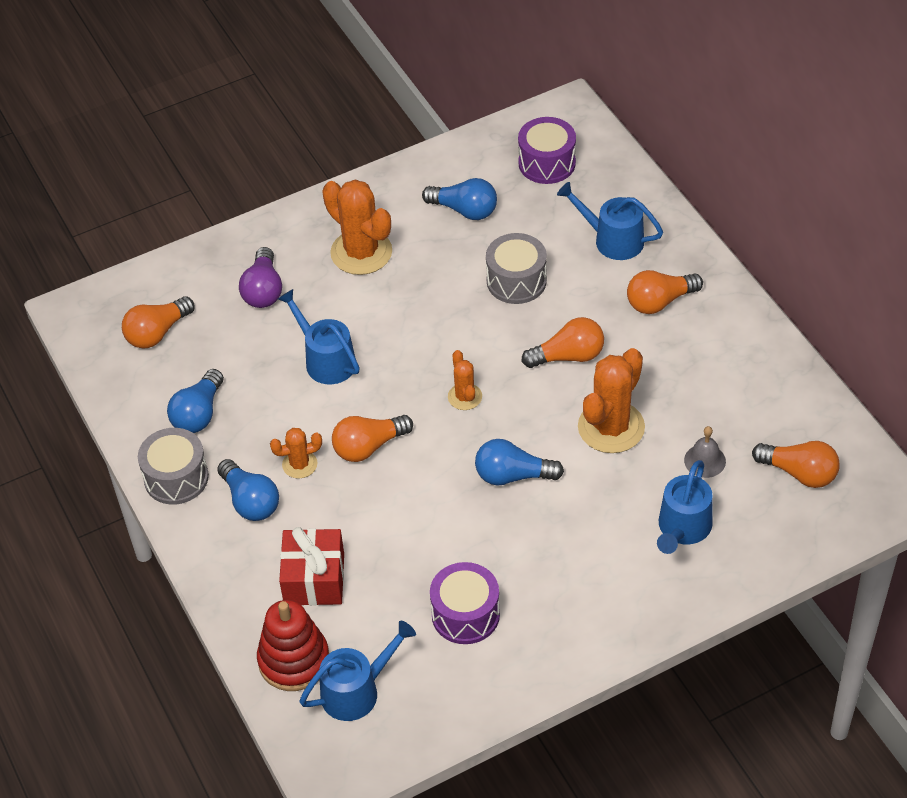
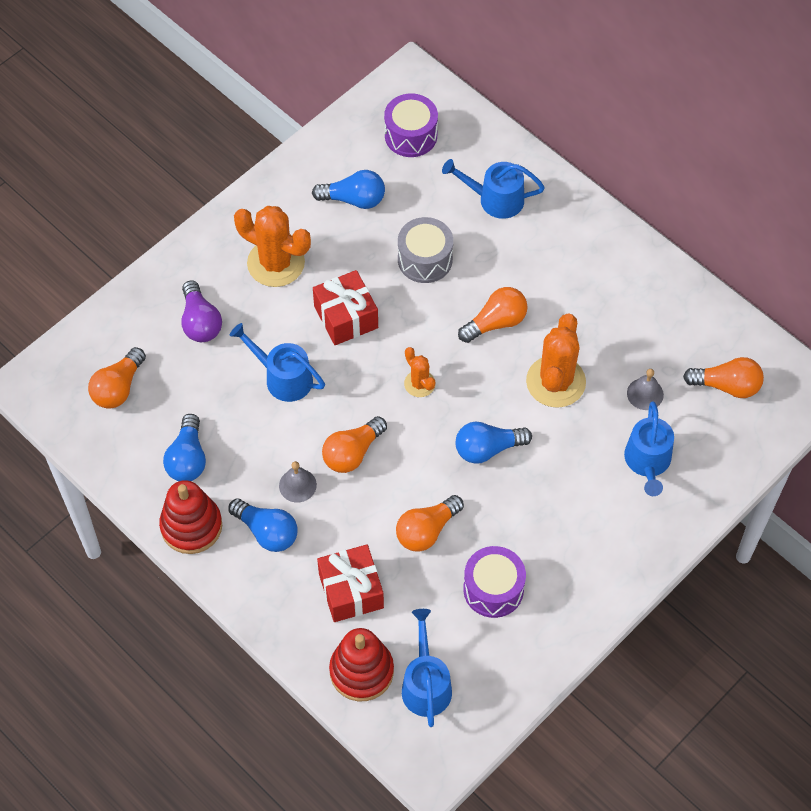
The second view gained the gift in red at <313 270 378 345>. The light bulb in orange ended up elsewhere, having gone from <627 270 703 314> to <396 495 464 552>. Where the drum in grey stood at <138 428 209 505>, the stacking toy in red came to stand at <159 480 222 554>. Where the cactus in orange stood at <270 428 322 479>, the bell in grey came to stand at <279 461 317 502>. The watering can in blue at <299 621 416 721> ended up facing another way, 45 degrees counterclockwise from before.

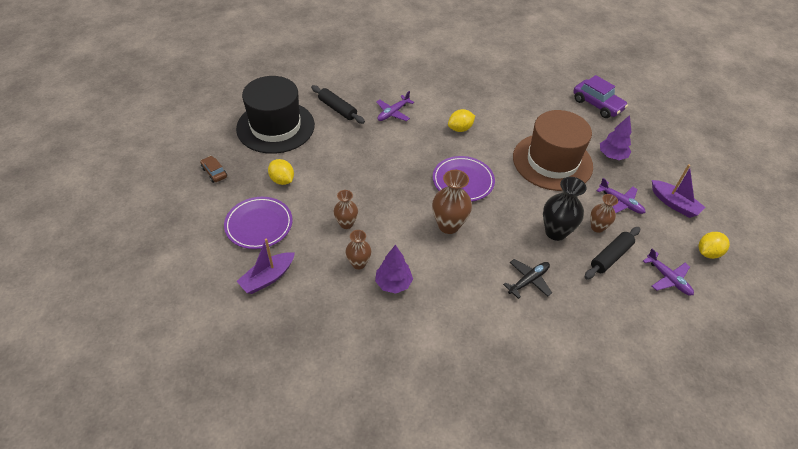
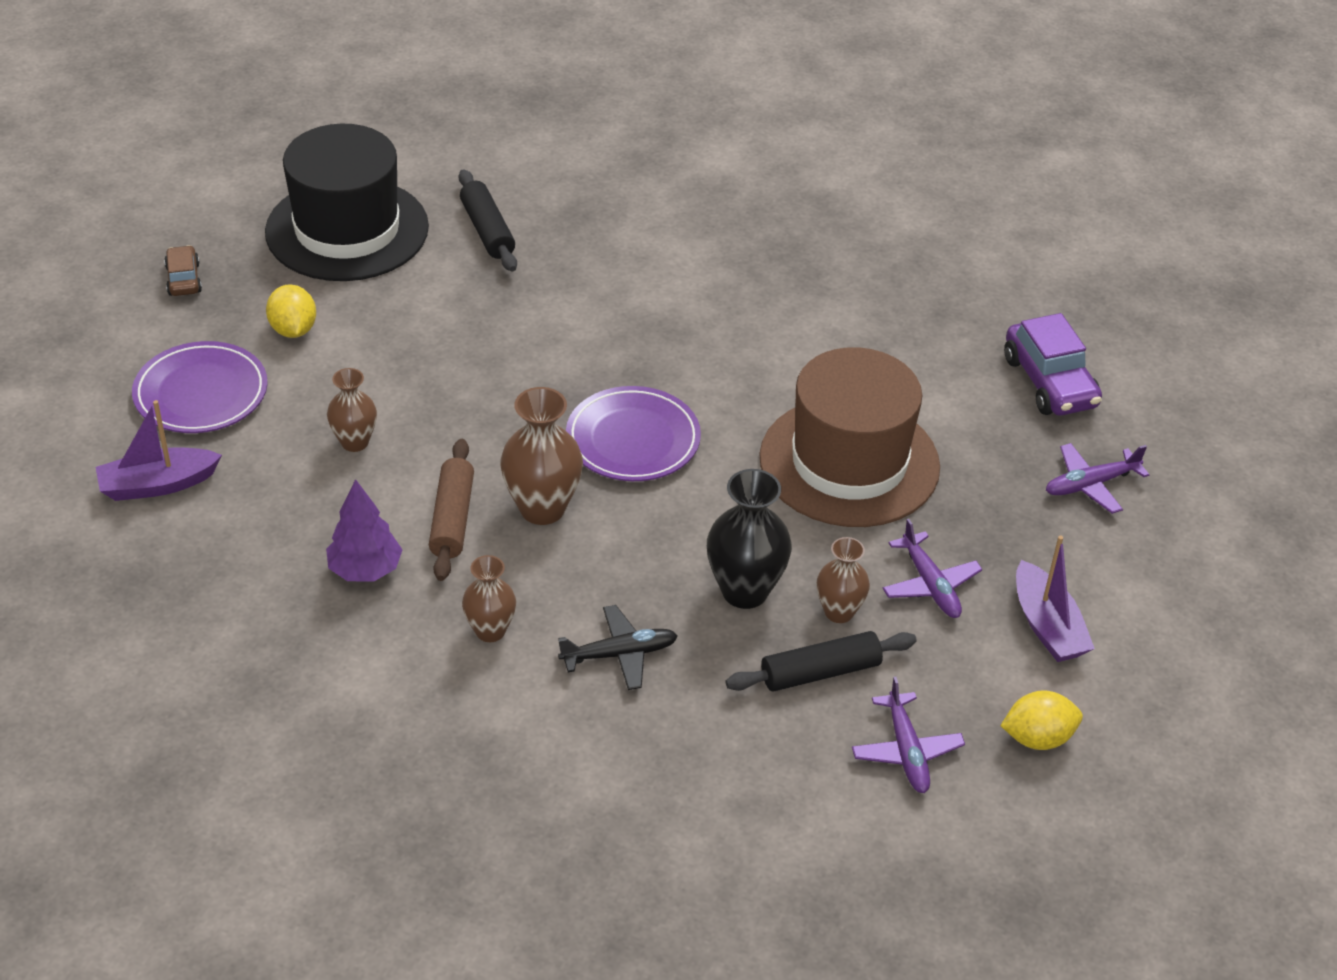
The second view lost the lemon in yellow at <448 109 475 132>. The second view lost the tree in purple at <600 115 631 160>. The second view gained the rolling pin in brown at <429 439 474 581>. The vase in brown ended up elsewhere, having gone from <346 230 371 270> to <462 555 516 642>. The plane in purple ended up elsewhere, having gone from <376 91 414 121> to <1046 443 1149 514>.

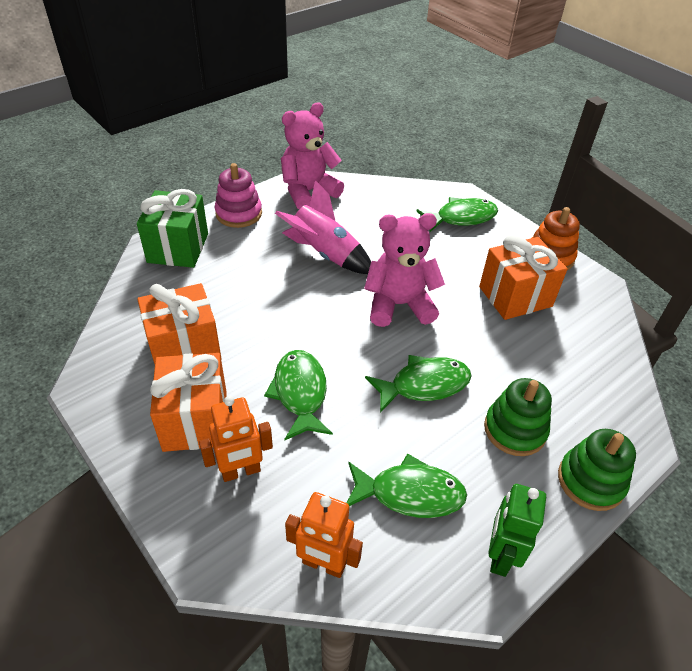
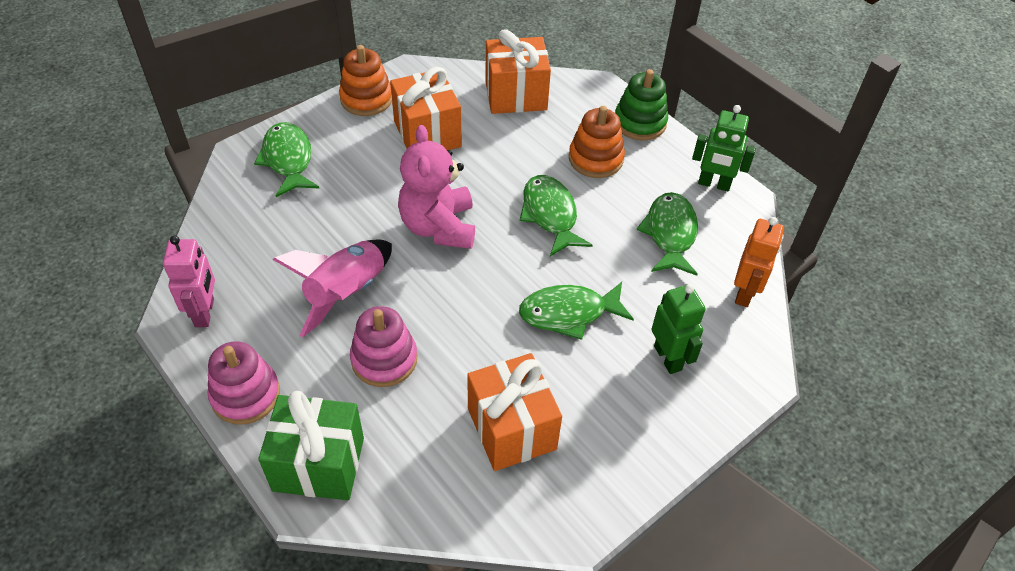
The second view gained the stacking toy in pink at <350 306 417 387>. The gift in orange ended up elsewhere, having gone from <150 353 227 452> to <485 29 551 114>. Where the teddy bear in pink stood at <281 103 344 209>, the robot in pink came to stand at <163 235 215 327>. What was the robot in orange at <199 396 273 482> turned into the robot in green at <652 284 706 374>. What was the stacking toy in green at <484 378 552 456> turned into the stacking toy in orange at <569 106 625 178>.

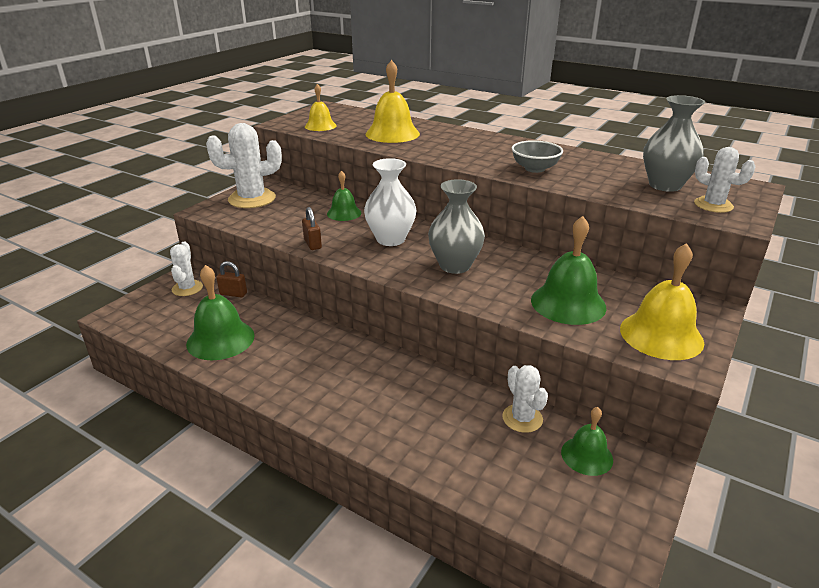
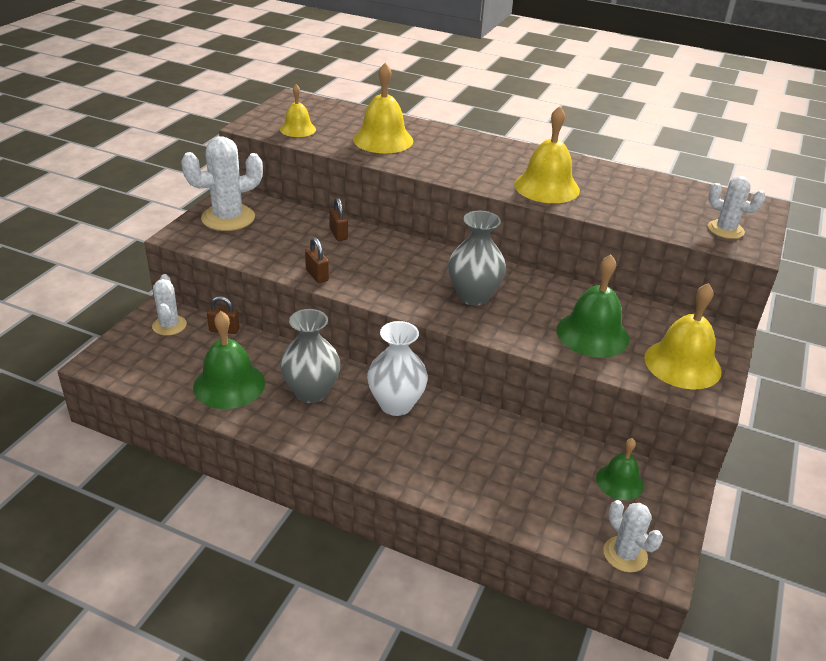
The vase in white ended up elsewhere, having gone from <364 158 417 246> to <367 321 428 416>. The cactus in white ended up elsewhere, having gone from <502 365 548 433> to <603 500 663 572>. The vase in grey ended up elsewhere, having gone from <643 95 705 192> to <280 309 340 403>. Where the bell in green stood at <327 171 361 221>, the padlock in brown came to stand at <329 198 348 241>. Where the bowl in grey stood at <512 140 563 173>, the bell in yellow came to stand at <514 106 580 203>.

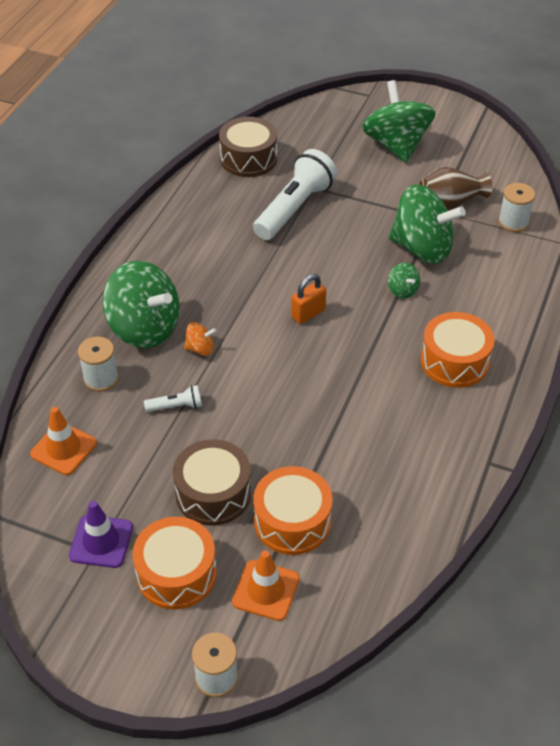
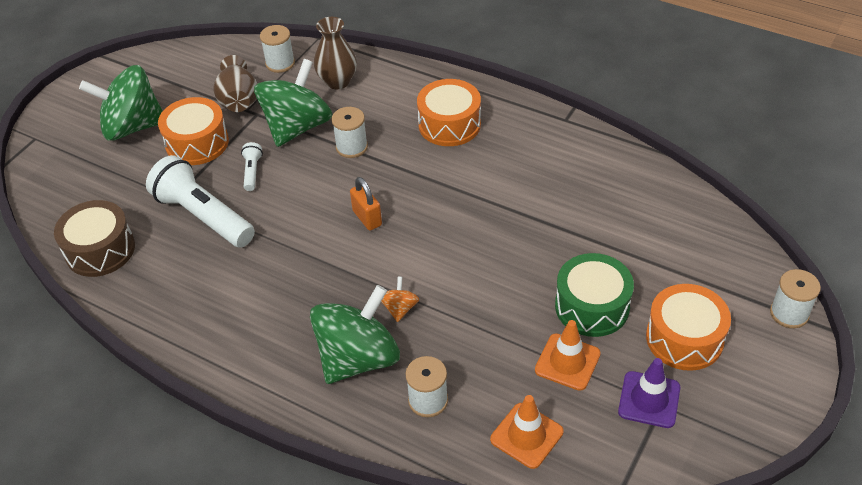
The second view gained the vase in brown at <314 17 357 89>. The flashlight in white ended up elsewhere, having gone from <144 385 202 412> to <241 142 263 191>. The traffic cone in orange ended up elsewhere, having gone from <232 550 300 621> to <535 320 601 391>. The drum in orange ended up elsewhere, having gone from <253 466 333 555> to <158 97 229 165>. Where the spinning top in green stood at <388 263 420 299>, the spool in white came to stand at <332 107 368 158>. What was the drum in brown at <173 439 251 526> turned into the drum in green at <555 253 634 337>.

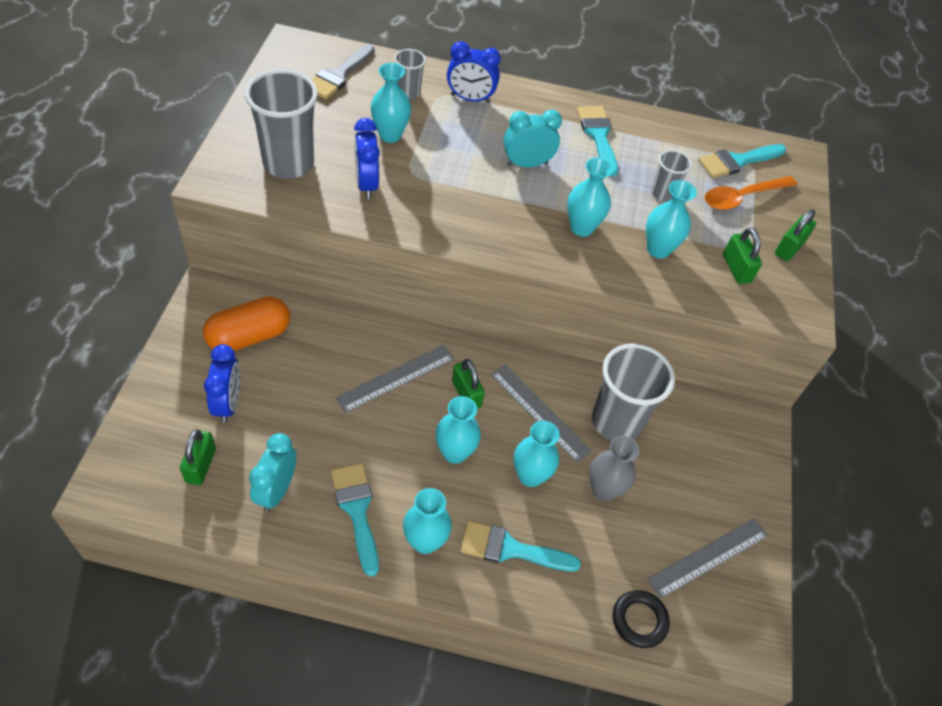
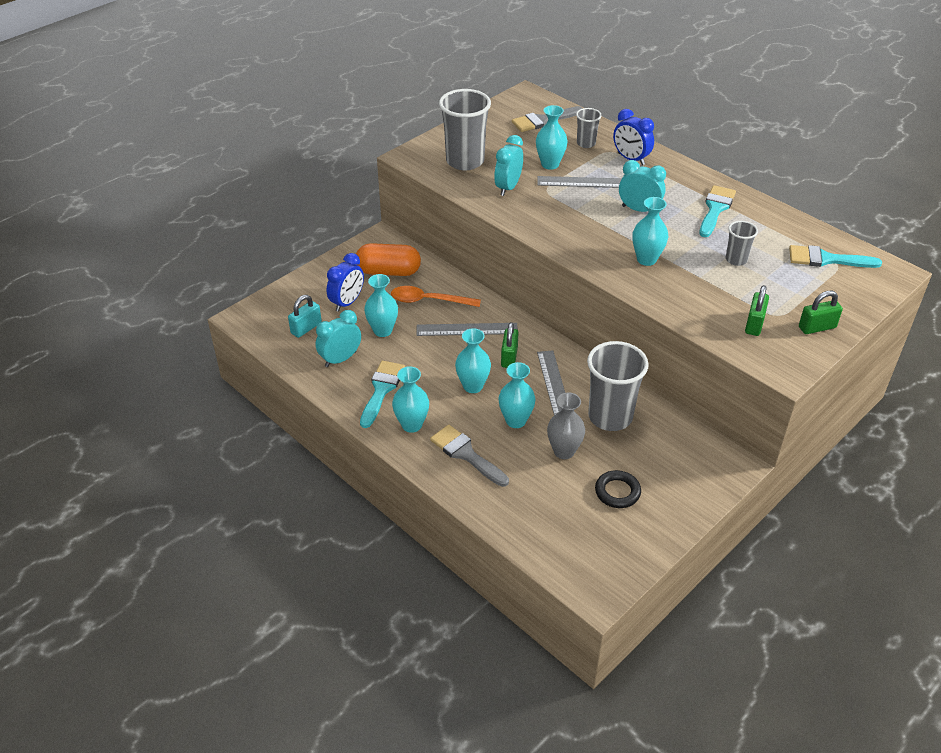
The ring in black ended up elsewhere, having gone from <613 590 670 648> to <595 470 641 508>. The vase in turquoise ended up elsewhere, having gone from <646 180 697 258> to <364 274 398 337>. The ruler in grey ended up elsewhere, having gone from <647 518 768 599> to <537 176 622 188>. The spoon in orange ended up elsewhere, having gone from <705 176 797 210> to <391 286 481 307>. What was the padlock in green at <180 429 216 485> turned into the padlock in turquoise at <288 295 322 338>. What was the clock in blue at <354 118 380 199> turned into the clock in turquoise at <494 135 523 196>. What was the brush in turquoise at <460 521 581 572> turned into the brush in grey at <430 425 509 487>.

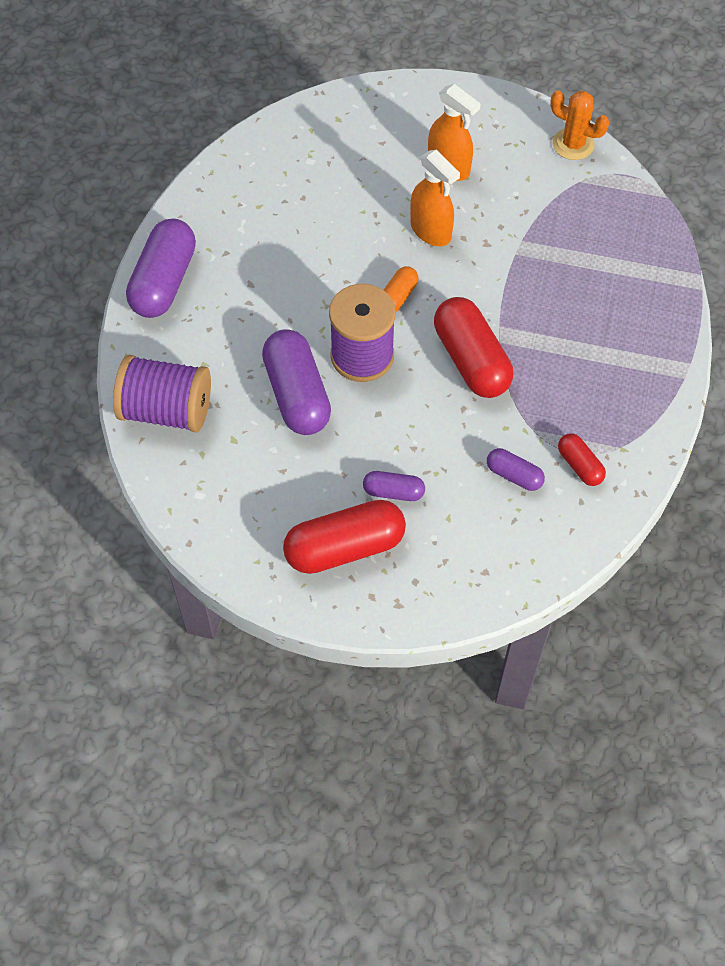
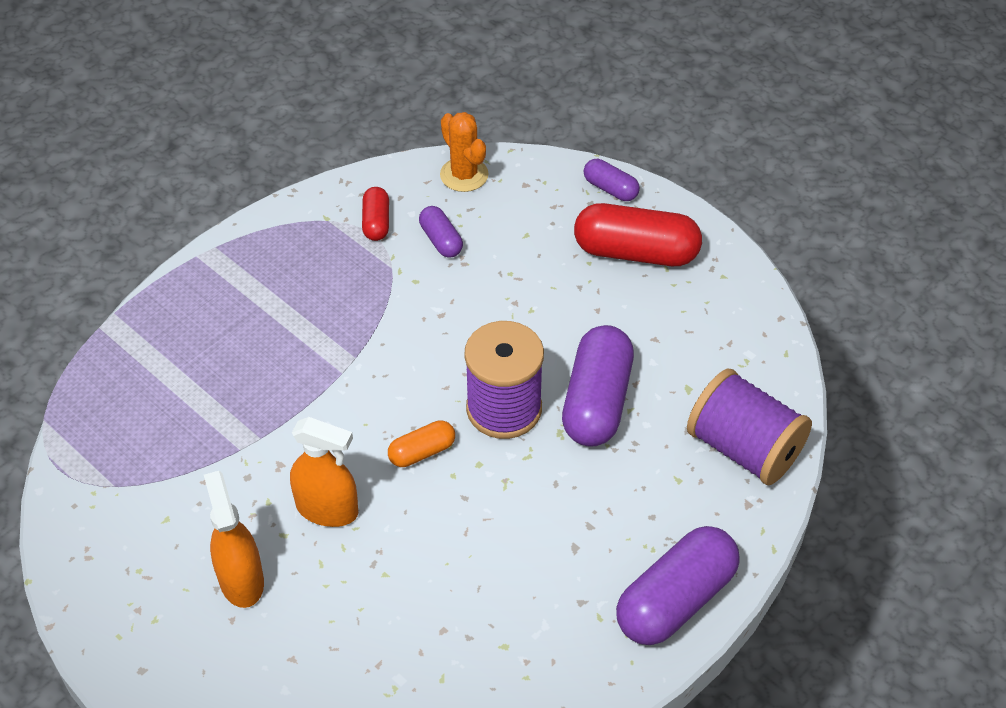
The second view lost the capsule in red at <434 297 513 398>. The capsule in purple ended up elsewhere, having gone from <363 471 425 501> to <583 159 640 201>. The cactus in orange ended up elsewhere, having gone from <550 90 609 160> to <440 112 488 192>. The spray bottle in orange at <410 150 460 246> ended up facing another way, 120 degrees clockwise from before.

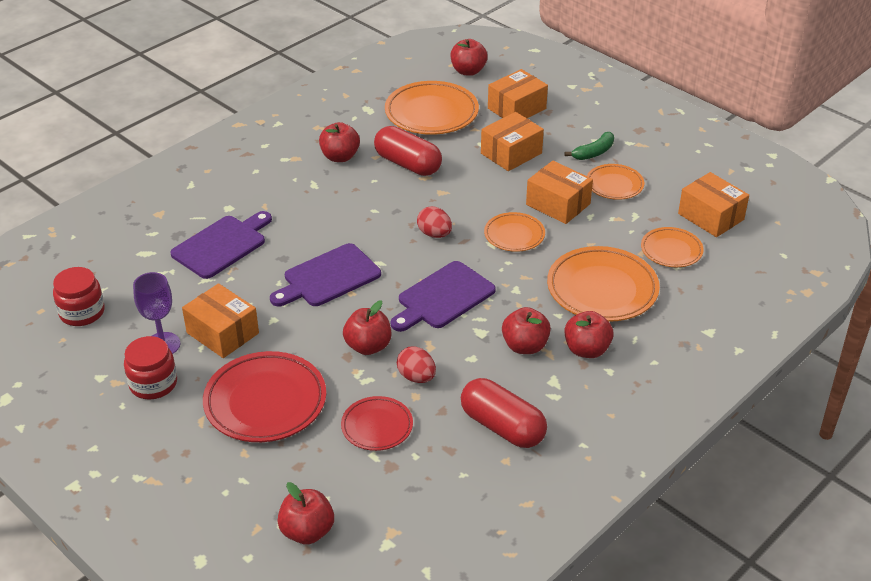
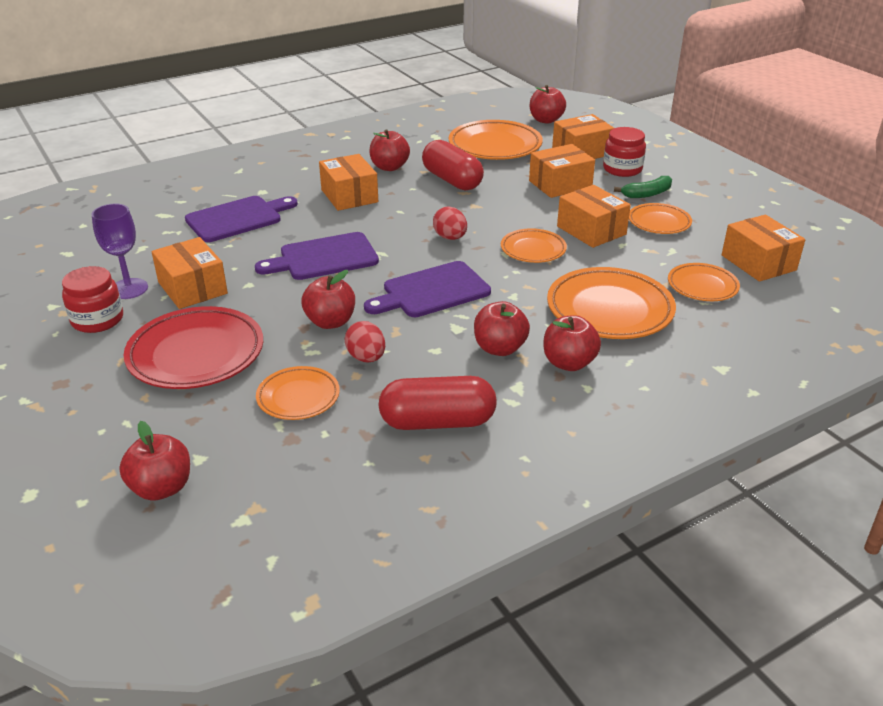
The second view gained the box in orange at <319 154 378 211>. The jar in red ended up elsewhere, having gone from <53 267 105 326> to <603 127 646 177>. What was the plate in red at <341 396 413 451> turned into the plate in orange at <256 366 340 420>. The capsule in red at <461 378 547 448> ended up facing another way, 60 degrees counterclockwise from before.

